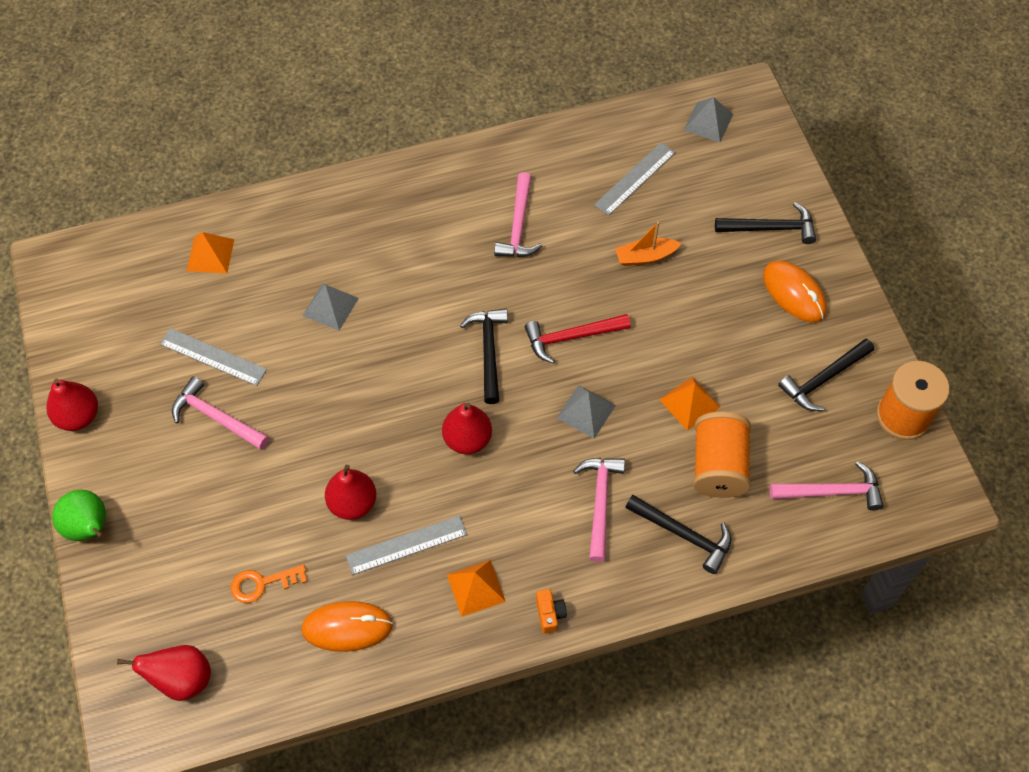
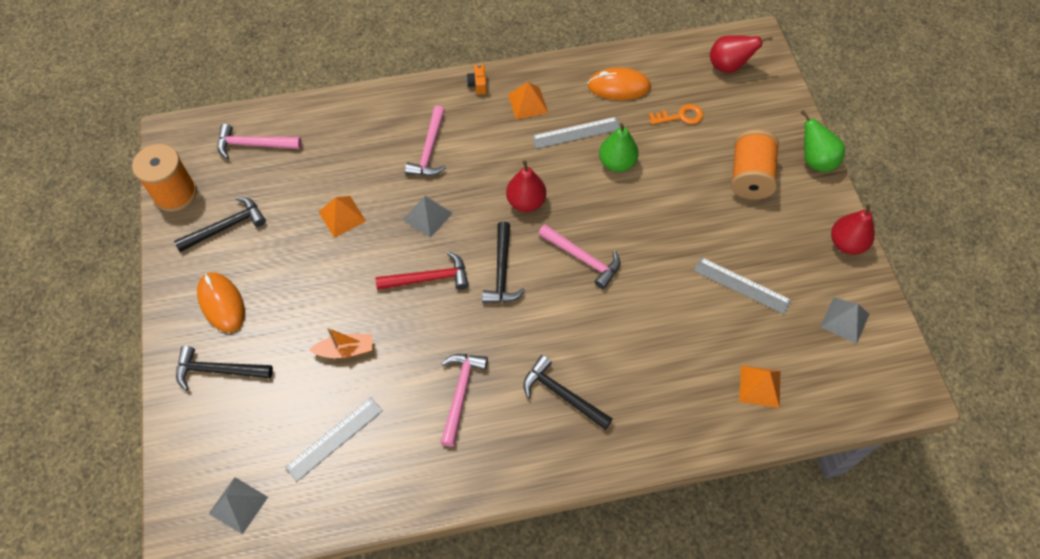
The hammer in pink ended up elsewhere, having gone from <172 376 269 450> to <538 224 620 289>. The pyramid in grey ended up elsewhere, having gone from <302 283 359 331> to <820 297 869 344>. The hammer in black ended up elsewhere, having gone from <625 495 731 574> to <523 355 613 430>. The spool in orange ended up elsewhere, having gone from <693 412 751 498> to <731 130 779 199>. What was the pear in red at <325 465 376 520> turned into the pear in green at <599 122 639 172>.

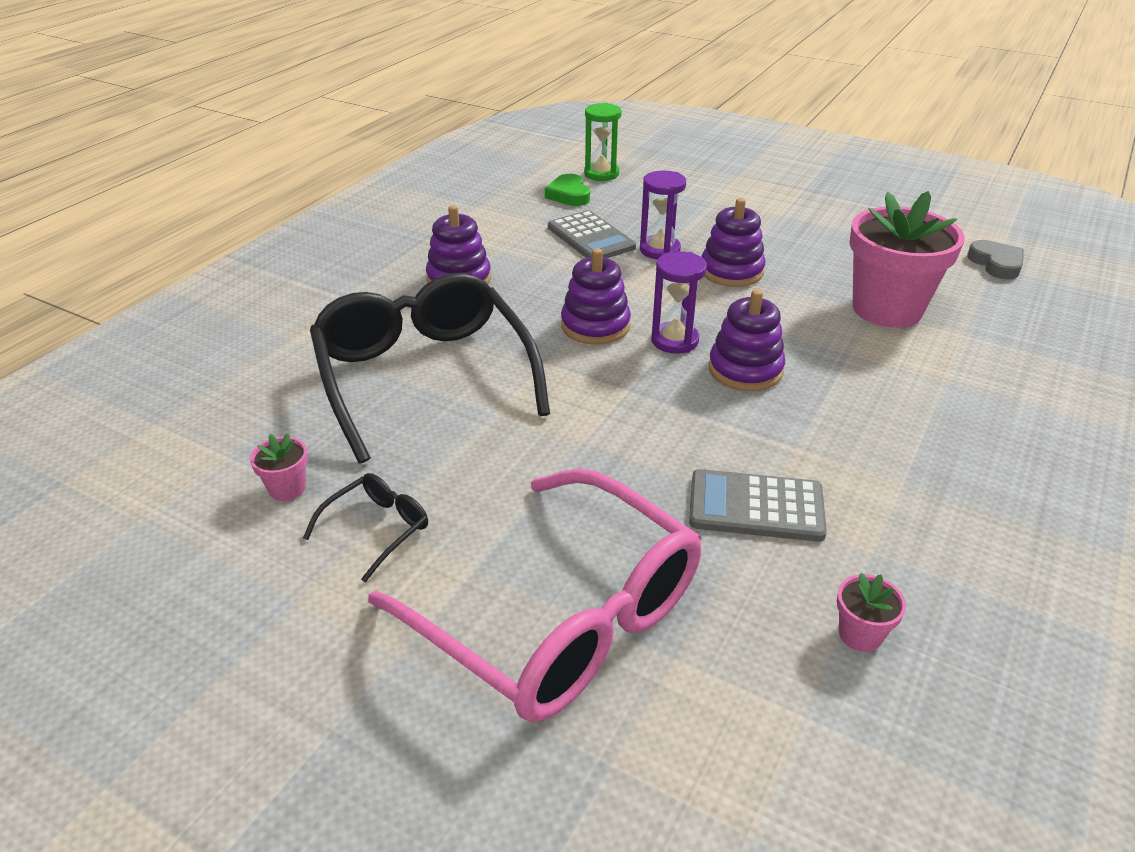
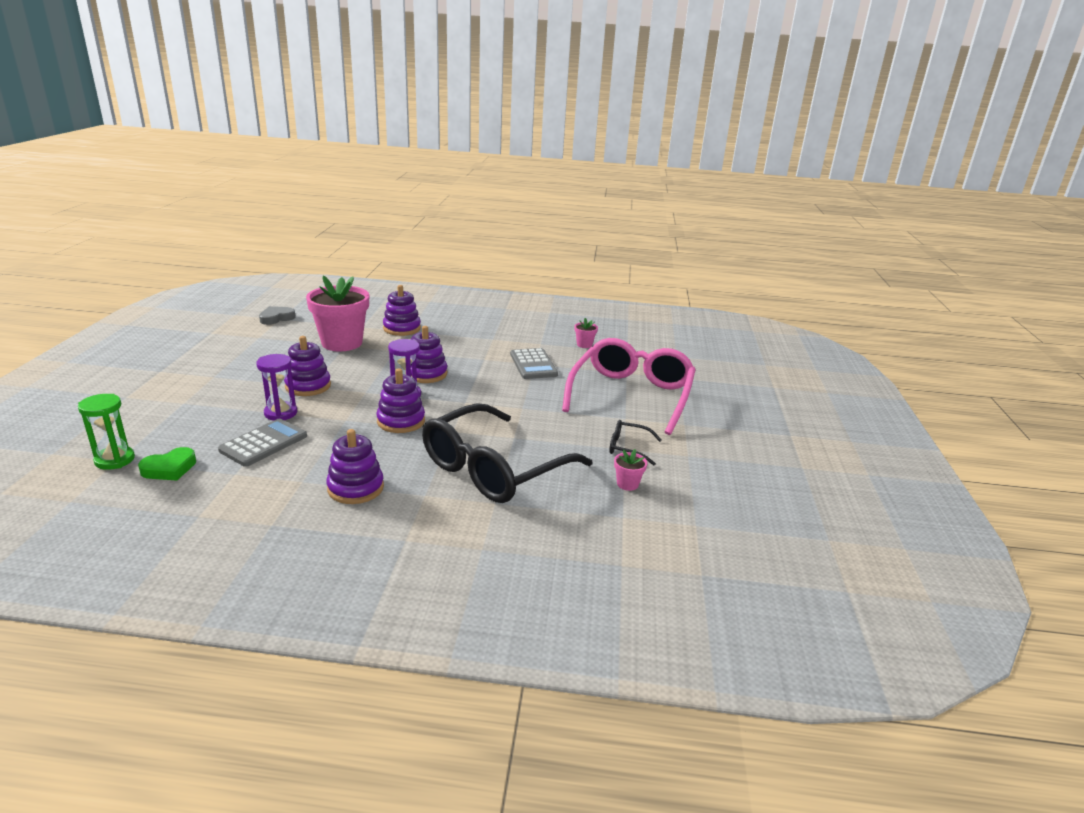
The second view gained the stacking toy in purple at <383 285 421 336>.

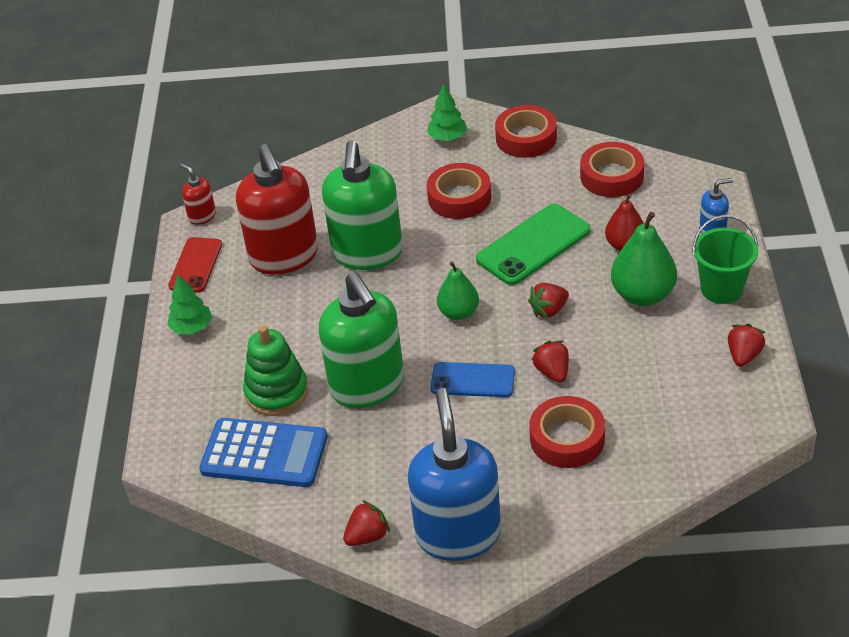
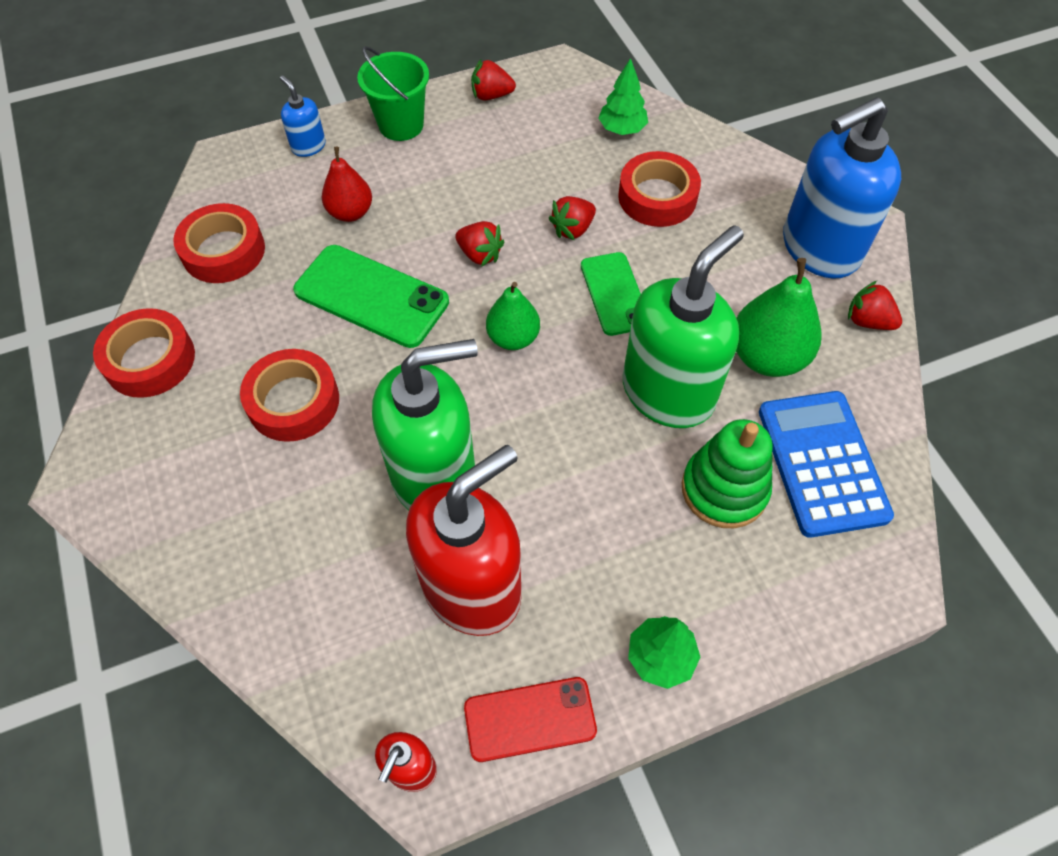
The tree in green ended up elsewhere, having gone from <427 83 467 141> to <598 58 648 135>. The pear in green ended up elsewhere, having gone from <611 212 677 306> to <736 258 822 377>. What was the phone in blue at <431 362 515 397> turned into the phone in green at <581 252 641 336>.

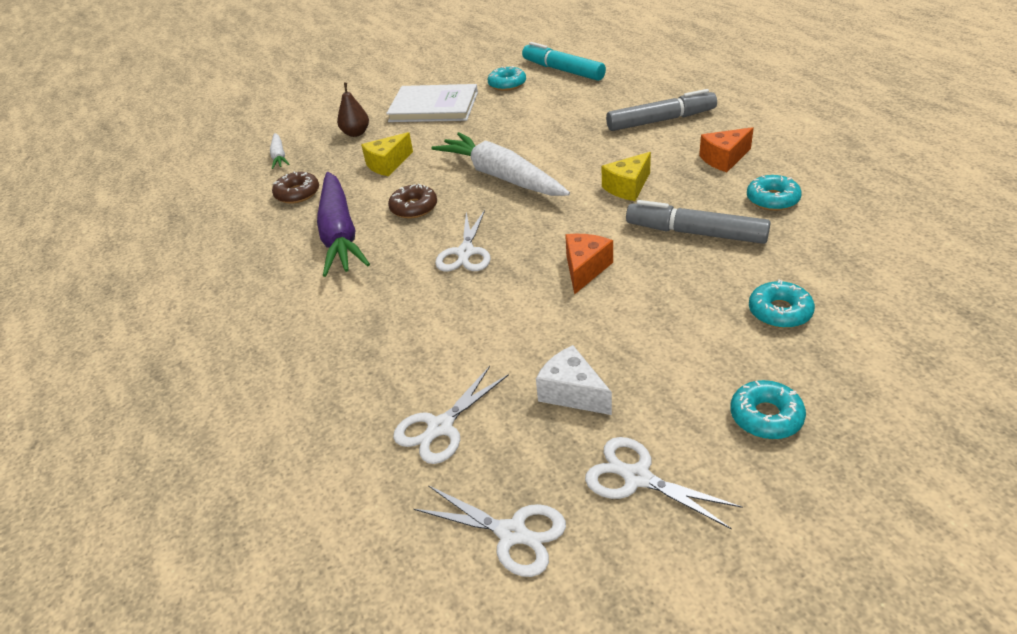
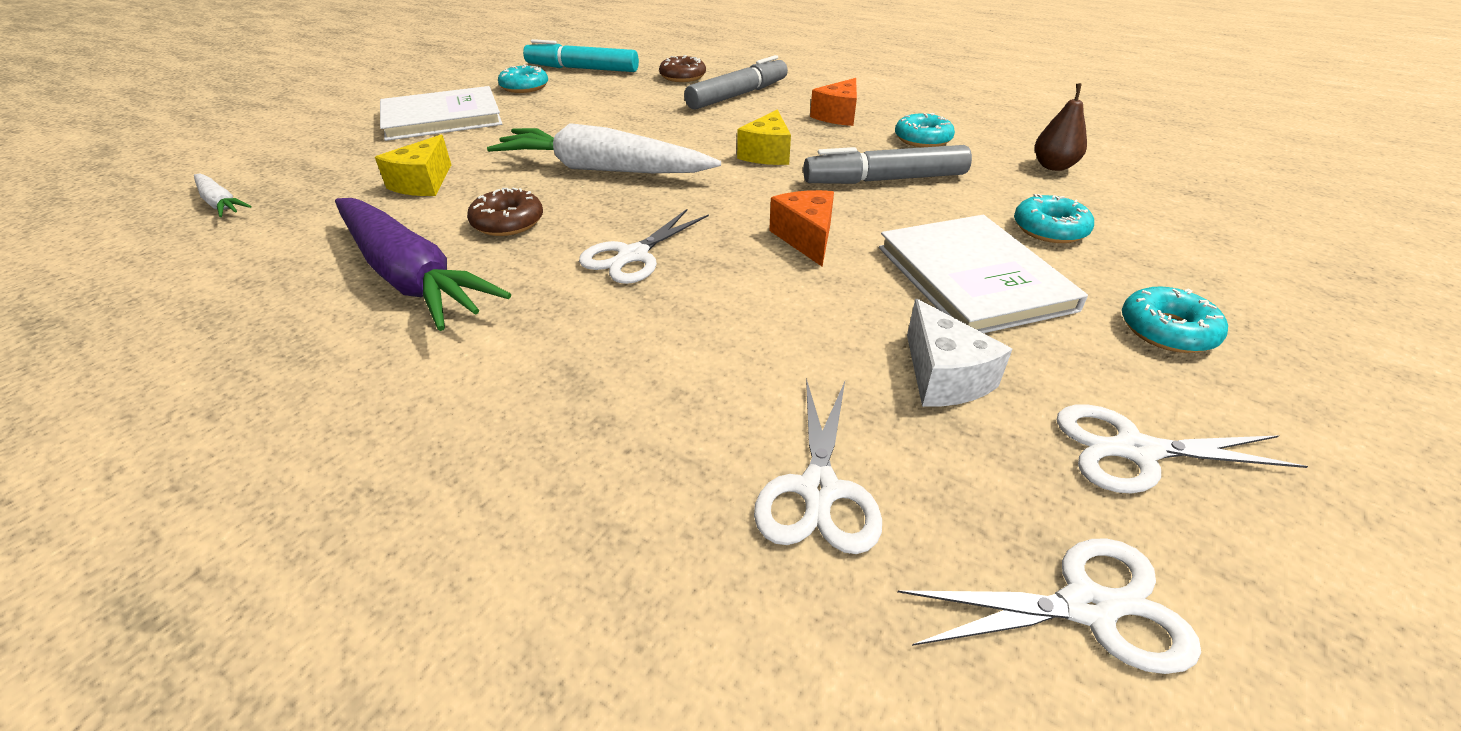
The second view gained the book in white at <879 215 1088 333>. The donut in brown ended up elsewhere, having gone from <272 172 319 204> to <659 55 706 82>. The pear in brown ended up elsewhere, having gone from <337 83 369 137> to <1035 83 1087 171>. The scissors in white at <435 210 491 271> ended up facing another way, 60 degrees clockwise from before. The cheese in white at <536 345 612 415> ended up facing another way, 120 degrees counterclockwise from before.

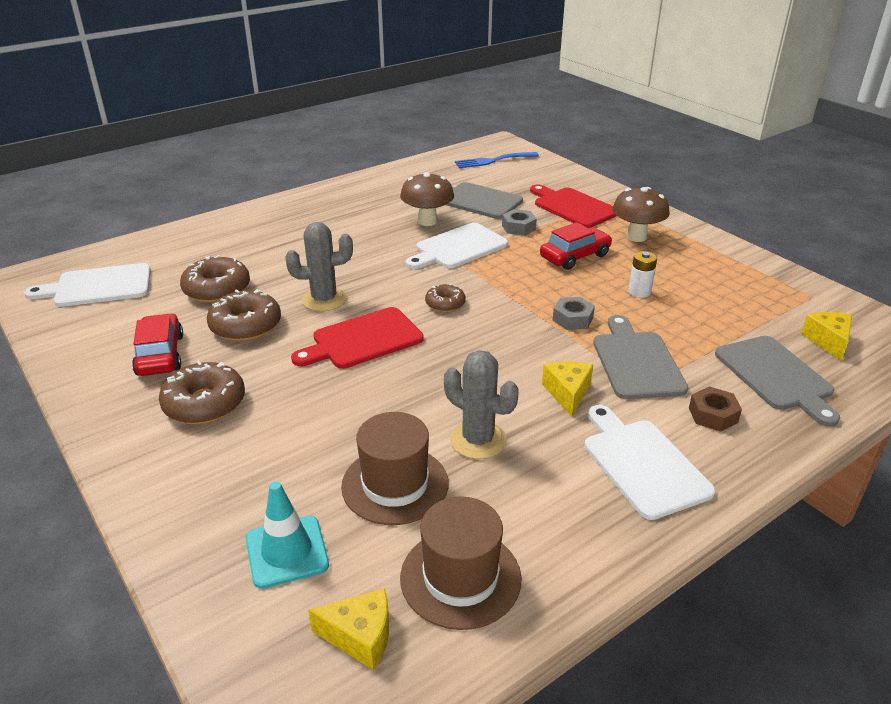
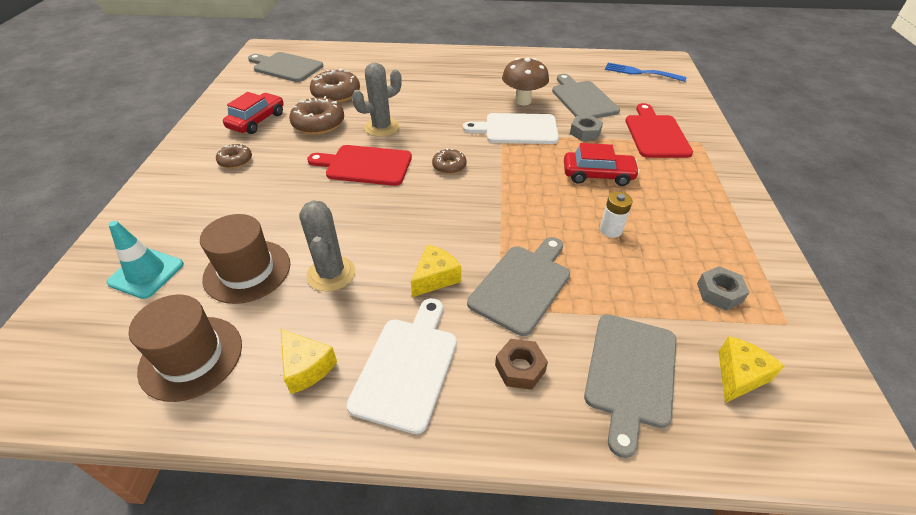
The second view lost the mushroom in brown at <612 187 670 242>. The cheese in yellow ended up elsewhere, having gone from <308 588 389 670> to <281 329 337 394>. The nut in grey ended up elsewhere, having gone from <553 297 595 330> to <697 266 750 311>. What was the cutting board in white at <24 263 151 307> turned into the cutting board in grey at <248 52 323 82>. The cactus in grey at <285 222 353 311> ended up facing another way, 60 degrees counterclockwise from before. The size of the donut in brown at <159 360 245 424> changed by a factor of 0.58.

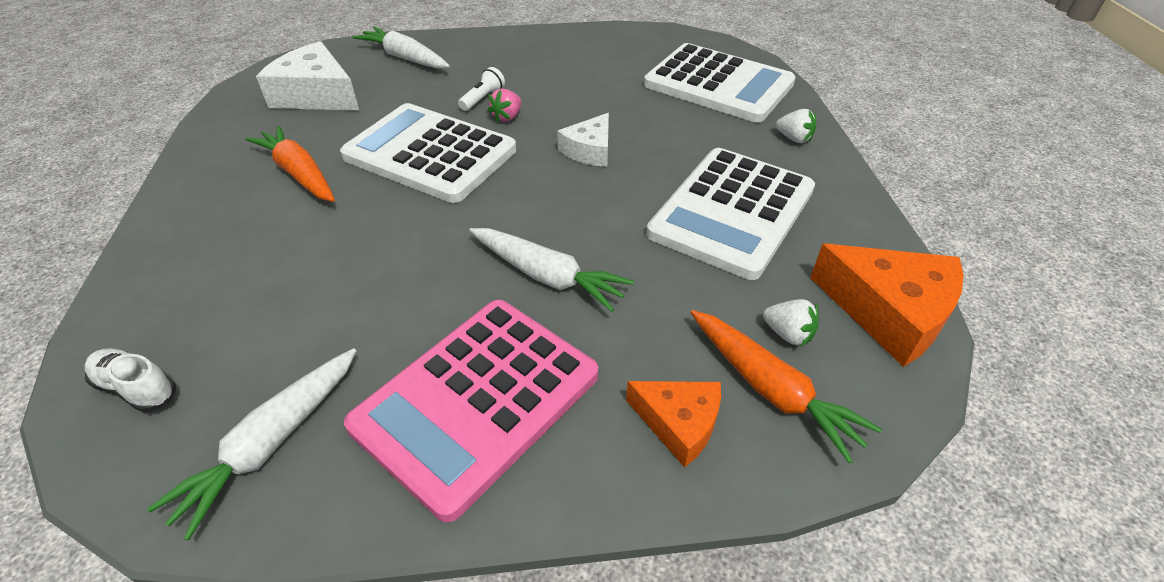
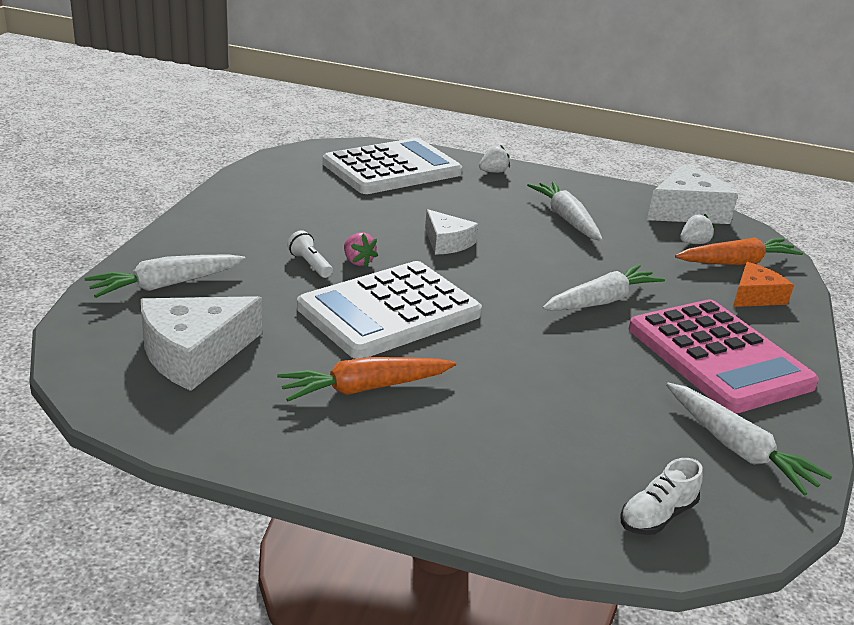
Where the calculator in white stood at <646 148 815 280>, the carrot in white came to stand at <527 182 603 241>. What was the cheese in orange at <810 244 963 367> turned into the cheese in white at <647 165 738 224>.

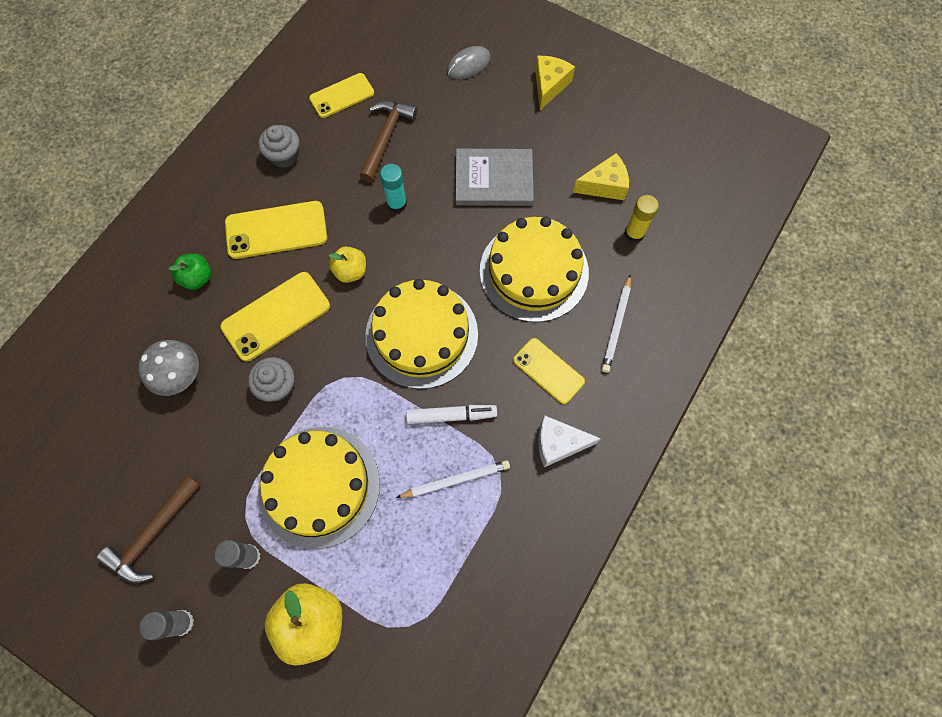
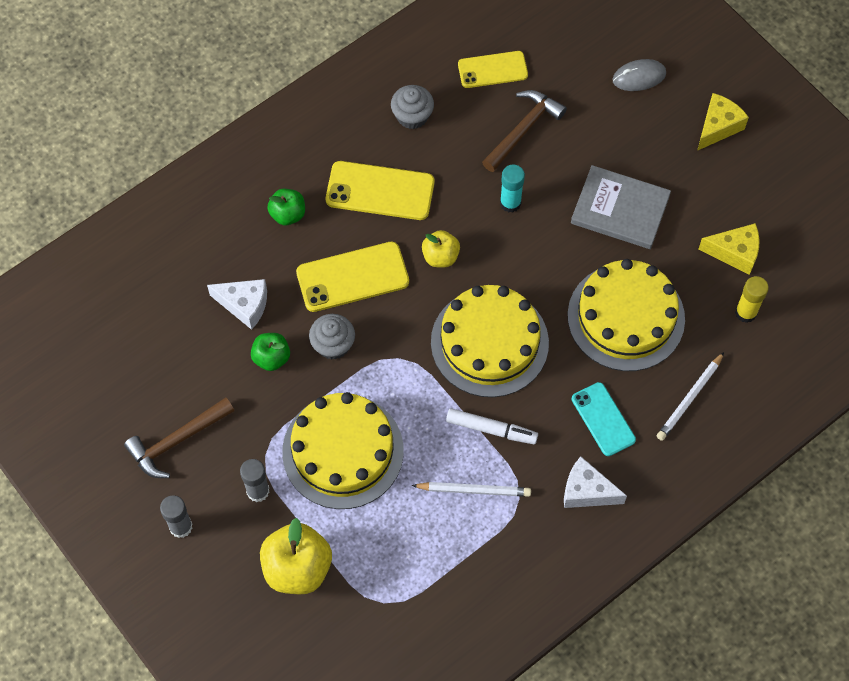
The second view gained the apple in green at <251 333 290 371>. Where the mushroom in grey stood at <138 340 199 396>, the cheese in white came to stand at <207 279 267 330>. What was the phone in yellow at <513 338 585 404> turned into the phone in turquoise at <572 382 636 456>.

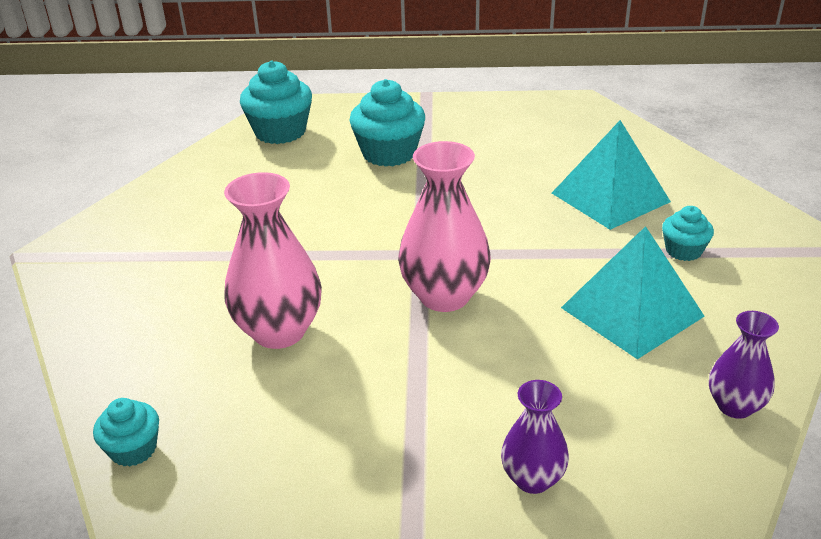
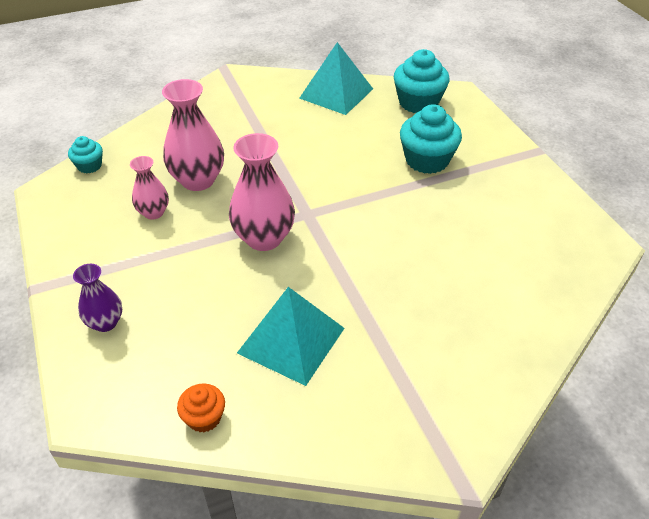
The second view lost the cupcake in turquoise at <662 206 714 261>. The second view gained the vase in pink at <130 156 169 220>. The pyramid in turquoise ended up elsewhere, having gone from <552 120 671 230> to <299 42 373 115>. Where the vase in purple stood at <709 311 779 419>, the cupcake in orange came to stand at <177 384 225 433>.

